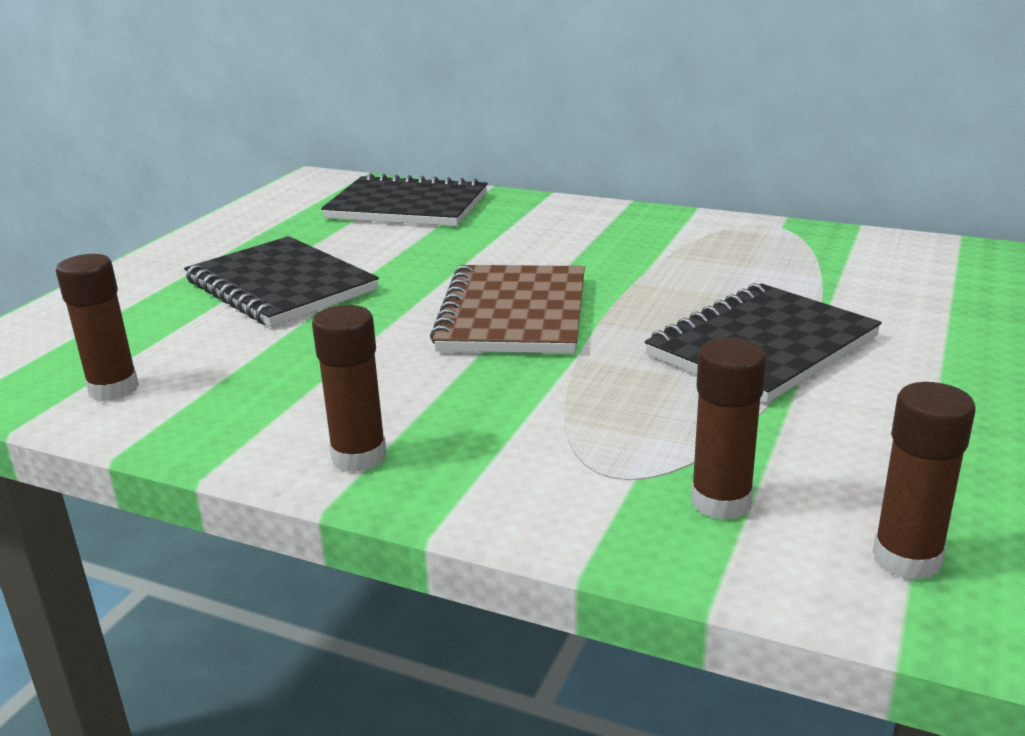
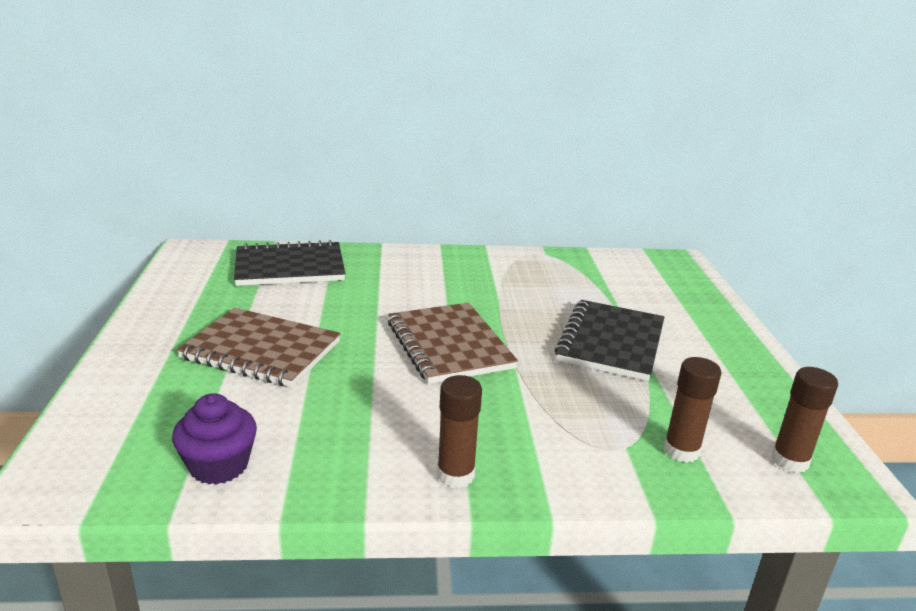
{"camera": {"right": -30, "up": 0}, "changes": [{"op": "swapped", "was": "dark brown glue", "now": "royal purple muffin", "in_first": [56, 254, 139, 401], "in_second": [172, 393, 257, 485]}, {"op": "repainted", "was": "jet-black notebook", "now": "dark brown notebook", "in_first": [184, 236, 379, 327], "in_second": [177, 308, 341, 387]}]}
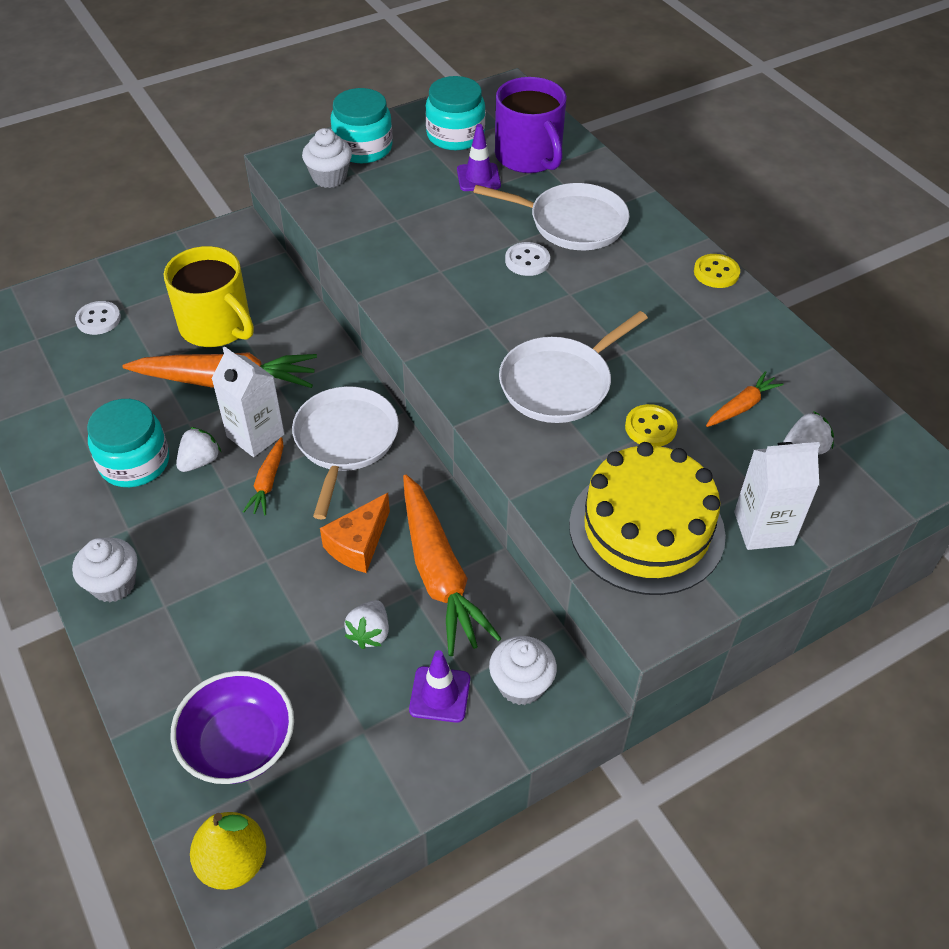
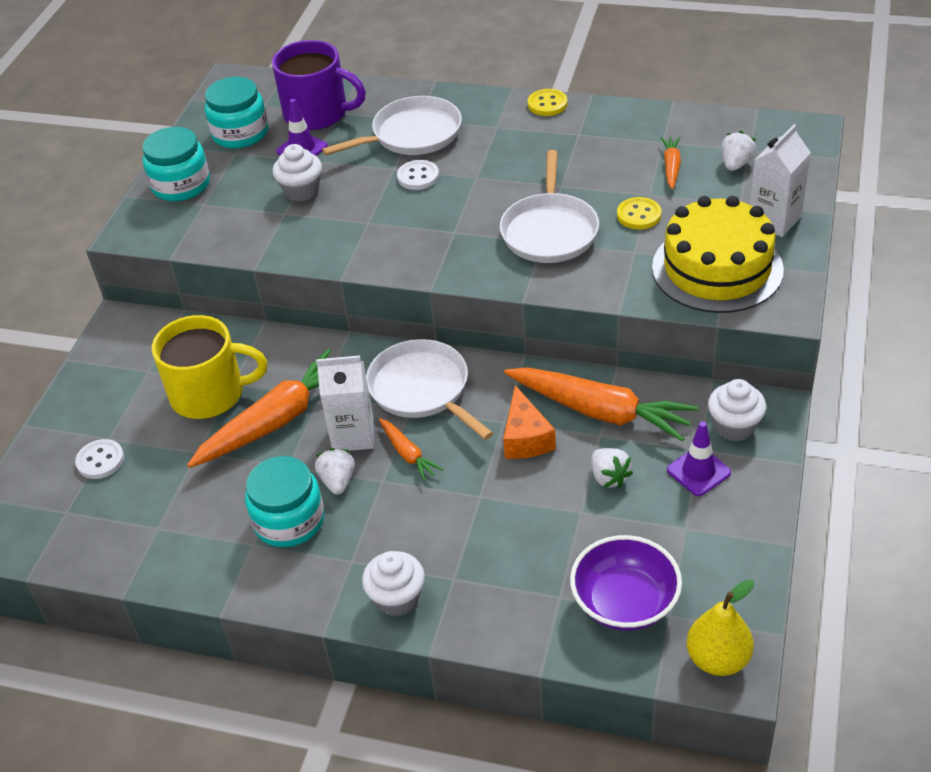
{"camera": {"right": -40, "up": -5}, "changes": [{"op": "shifted", "was": "pure white muffin", "in_first": [302, 128, 352, 188], "in_second": [273, 144, 322, 202]}]}
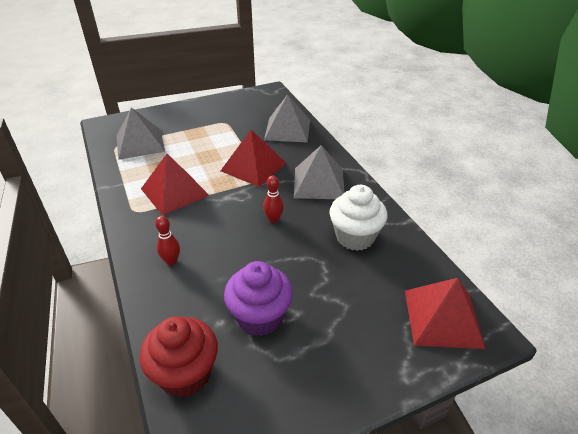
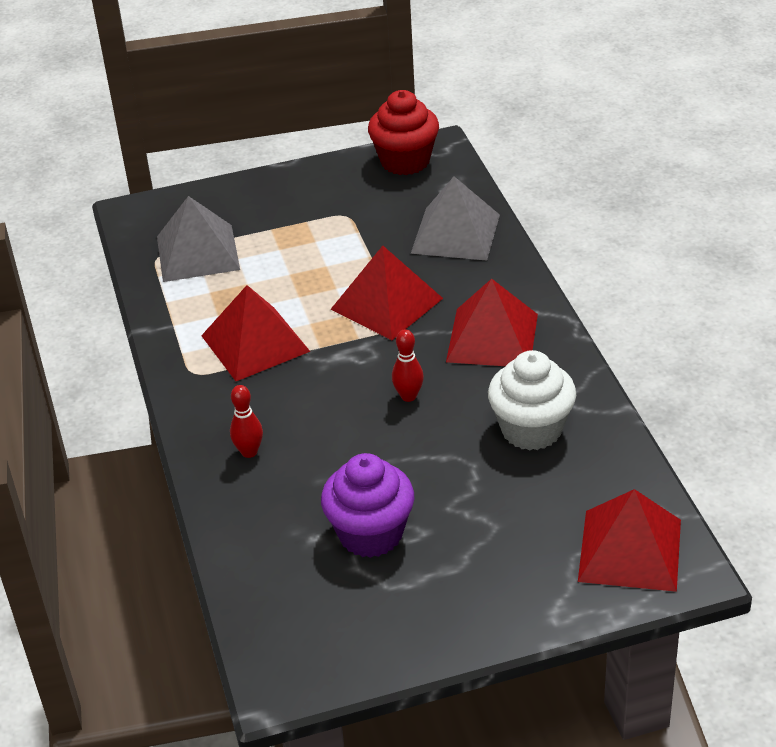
{"camera": {"right": 10, "up": 0}, "changes": [{"op": "shifted", "was": "scarlet muffin", "in_first": [140, 316, 218, 397], "in_second": [368, 90, 439, 175]}, {"op": "repainted", "was": "grey pyramid shape", "now": "scarlet pyramid shape", "in_first": [294, 145, 345, 199], "in_second": [446, 279, 538, 366]}]}
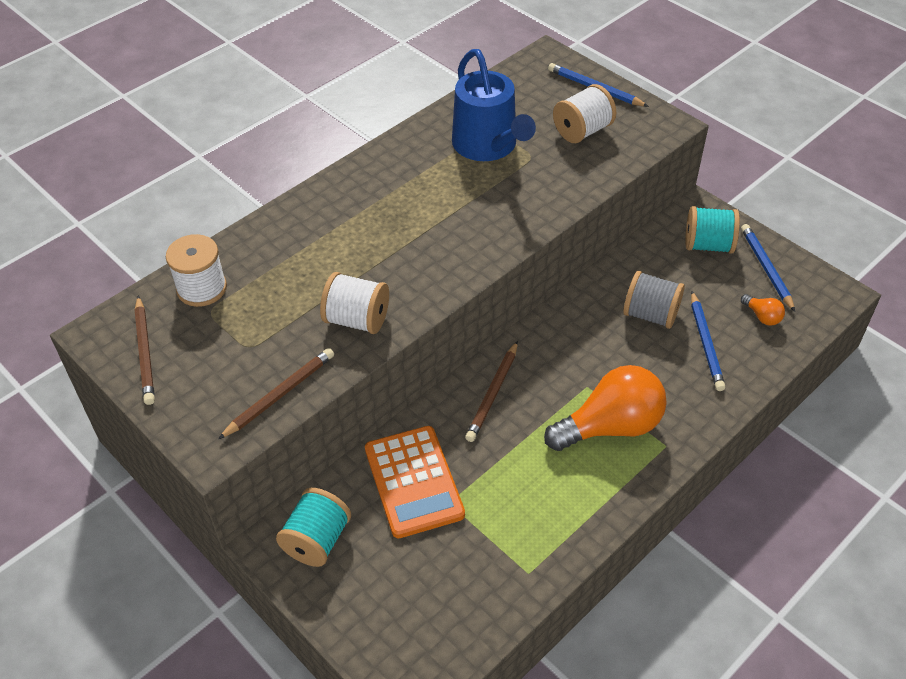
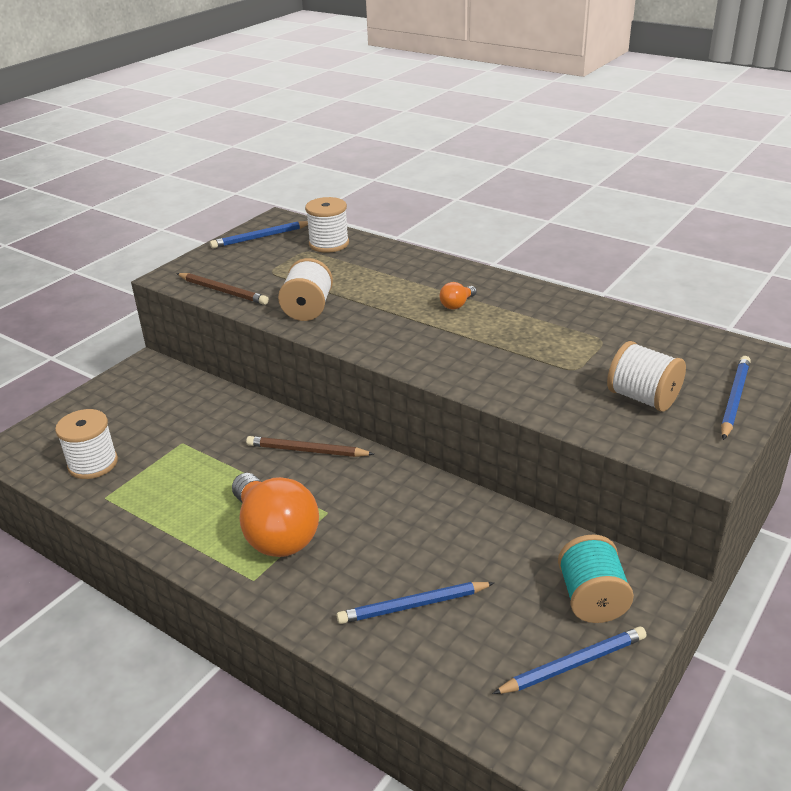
{"camera": {"right": 80, "up": -15}, "changes": [{"op": "gone", "was": "teal bobbin", "in_first": [276, 488, 351, 567]}, {"op": "gone", "was": "orange adding machine", "in_first": [365, 426, 465, 538]}, {"op": "gone", "was": "cobalt watering pot", "in_first": [452, 49, 536, 161]}, {"op": "gone", "was": "grey bobbin", "in_first": [623, 271, 685, 329]}, {"op": "new", "now": "pure white bobbin", "in_second": [55, 409, 118, 479]}, {"op": "shifted", "was": "orange bulb", "in_first": [741, 294, 785, 326], "in_second": [439, 282, 477, 309]}, {"op": "repainted", "was": "dark brown pencil", "now": "cobalt pencil", "in_first": [134, 296, 155, 405], "in_second": [210, 221, 308, 249]}]}
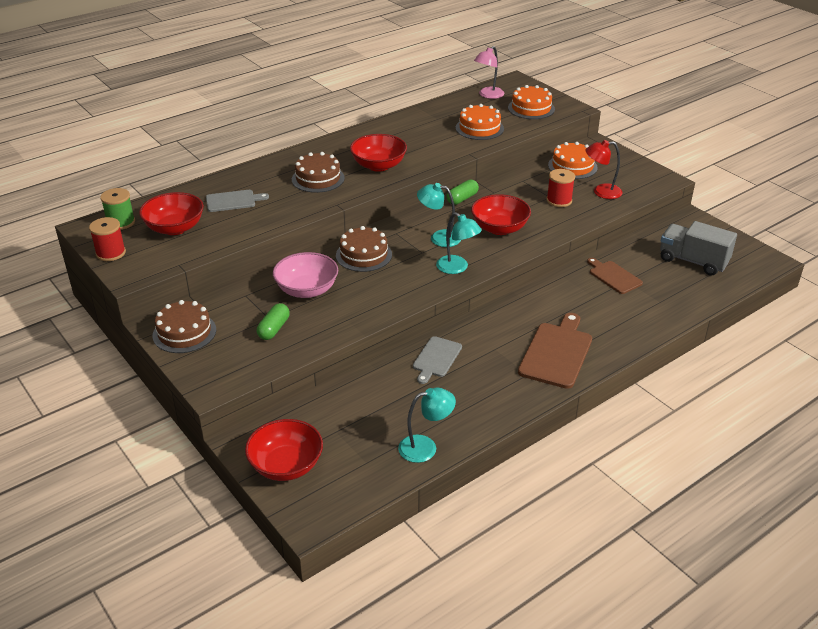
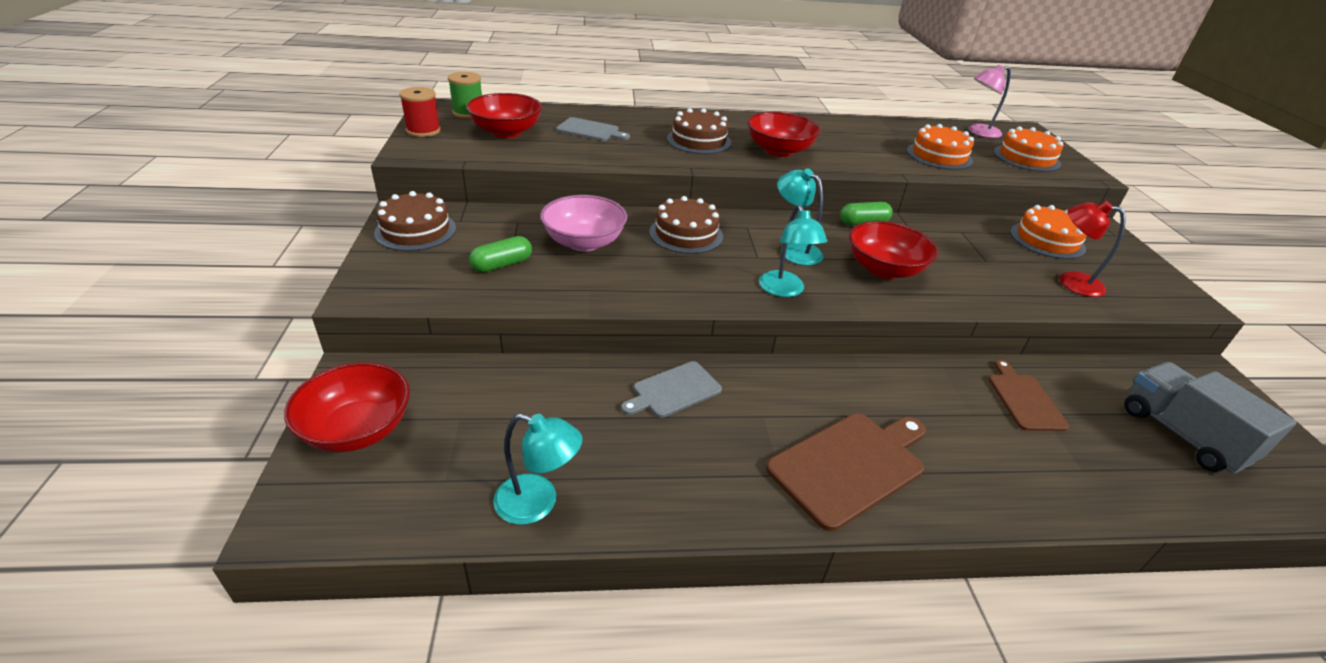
{"camera": {"right": 30, "up": 0}, "changes": [{"op": "gone", "was": "scarlet bobbin", "in_first": [547, 169, 575, 207]}]}
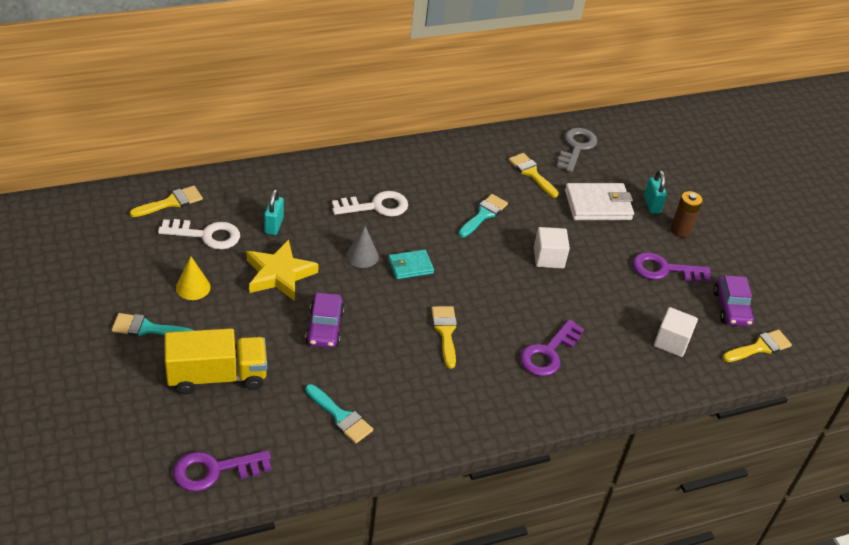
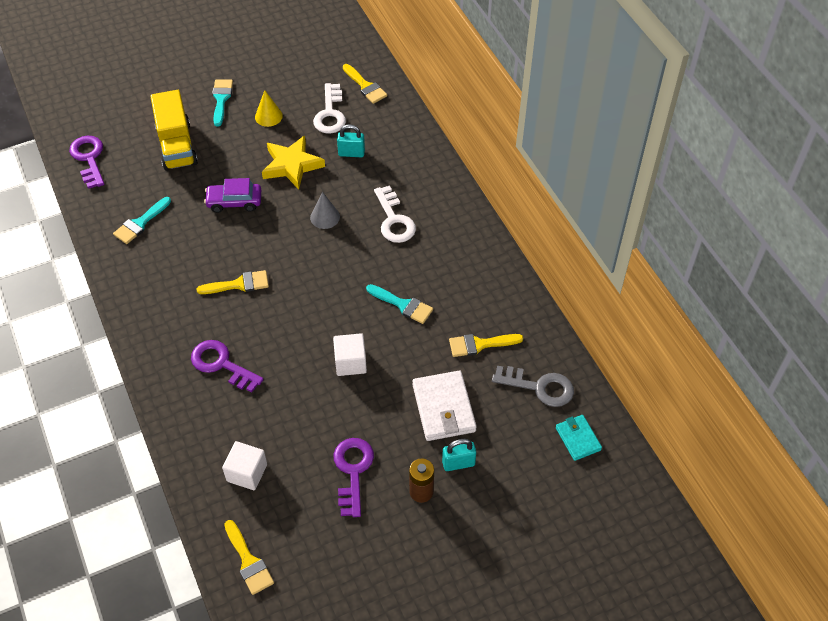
{"camera": {"right": 90, "up": 10}, "changes": [{"op": "gone", "was": "royal purple car", "in_first": [713, 275, 754, 326]}, {"op": "shifted", "was": "teal card wallet", "in_first": [388, 249, 434, 279], "in_second": [556, 415, 602, 461]}, {"op": "rotated", "was": "golden paintbrush", "in_first": [508, 153, 559, 198], "in_second": [449, 334, 523, 357], "clockwise": -150}]}
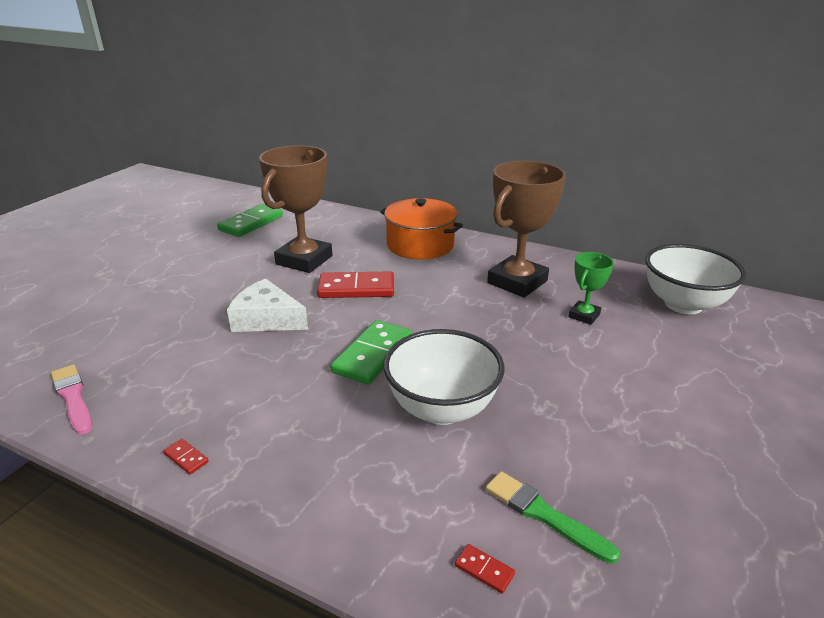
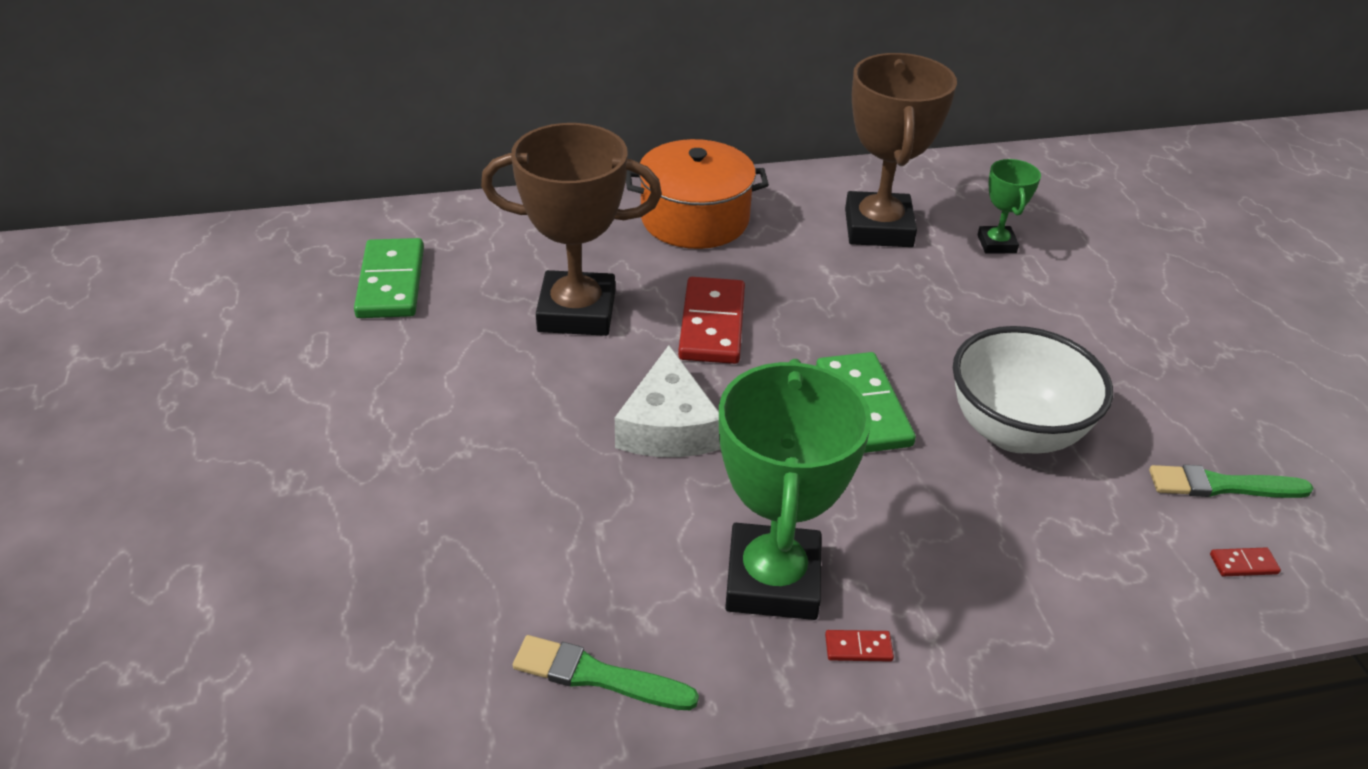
{"camera": {"right": -40, "up": 10}, "changes": [{"op": "gone", "was": "pure white deep dish", "in_first": [645, 244, 746, 314]}, {"op": "new", "now": "green award cup", "in_second": [719, 359, 872, 620]}, {"op": "repainted", "was": "rose-pink paintbrush", "now": "green paintbrush", "in_first": [51, 364, 92, 435], "in_second": [513, 635, 699, 710]}, {"op": "rotated", "was": "pure white cheese", "in_first": [227, 278, 308, 332], "in_second": [615, 345, 721, 457], "clockwise": -75}, {"op": "rotated", "was": "dark brown award cup", "in_first": [259, 145, 333, 273], "in_second": [481, 123, 662, 336], "clockwise": -75}, {"op": "rotated", "was": "scarlet domino tile", "in_first": [317, 271, 394, 298], "in_second": [678, 277, 745, 364], "clockwise": -45}]}
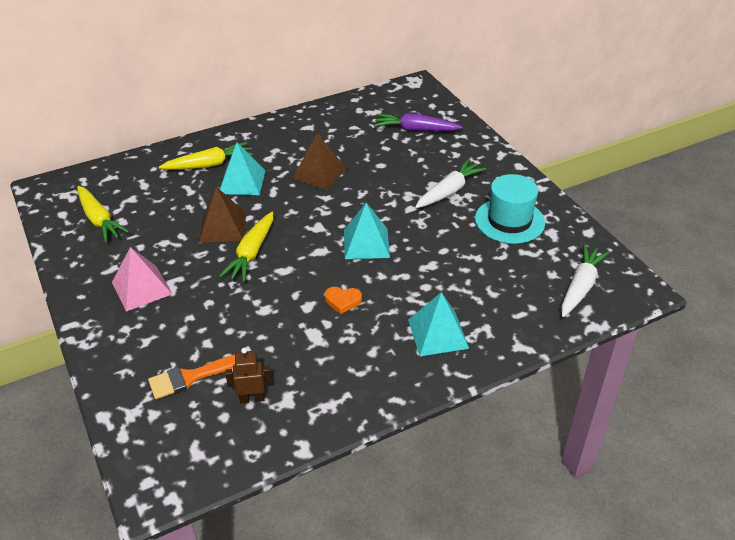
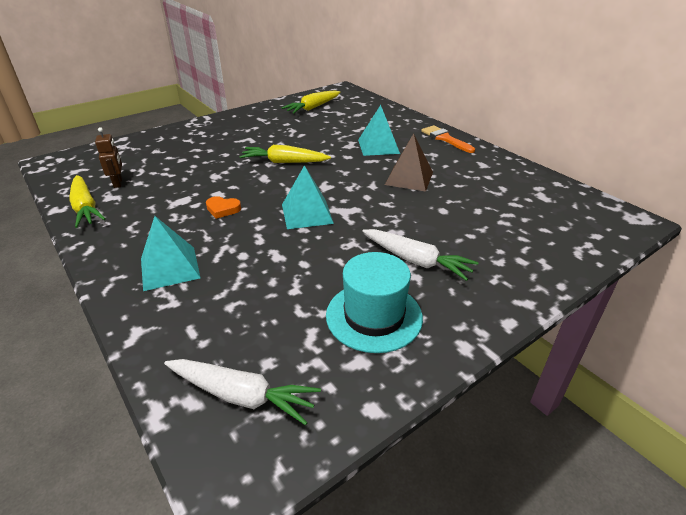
{"camera": {"right": 80, "up": -5}, "changes": [{"op": "gone", "was": "rose-pink pyramid shape", "in_first": [112, 247, 172, 311]}, {"op": "gone", "was": "dark brown pyramid shape", "in_first": [199, 187, 246, 242]}, {"op": "gone", "was": "royal purple root vegetable", "in_first": [374, 113, 462, 131]}, {"op": "shifted", "was": "orange paintbrush", "in_first": [148, 354, 235, 399], "in_second": [421, 125, 475, 153]}, {"op": "shifted", "was": "golden root vegetable", "in_first": [159, 142, 253, 170], "in_second": [70, 175, 106, 228]}, {"op": "rotated", "was": "orange heart shape", "in_first": [325, 287, 362, 314], "in_second": [206, 196, 241, 219], "clockwise": -75}]}
